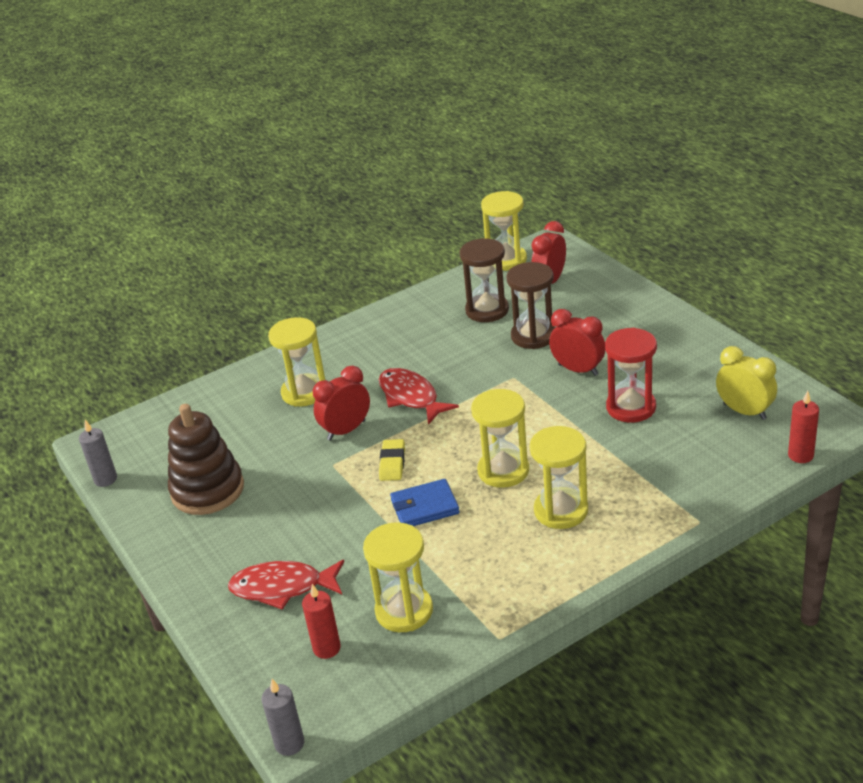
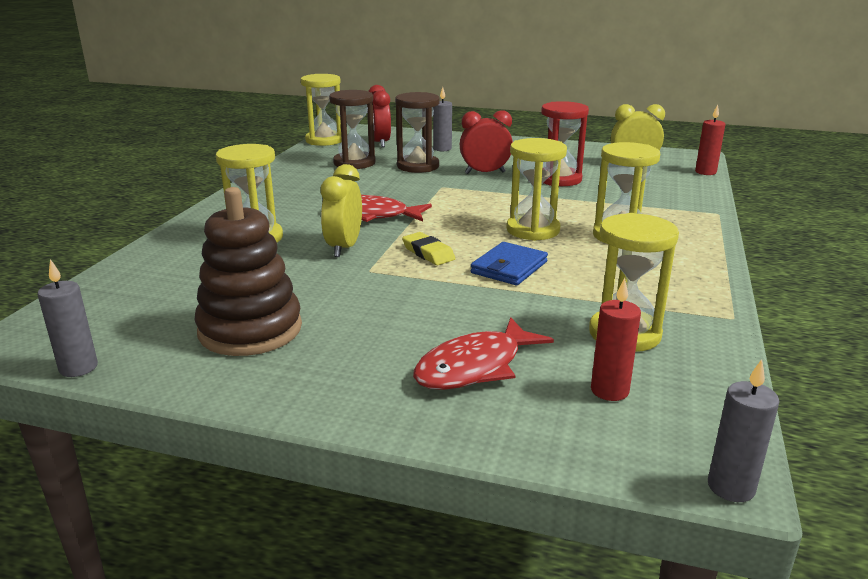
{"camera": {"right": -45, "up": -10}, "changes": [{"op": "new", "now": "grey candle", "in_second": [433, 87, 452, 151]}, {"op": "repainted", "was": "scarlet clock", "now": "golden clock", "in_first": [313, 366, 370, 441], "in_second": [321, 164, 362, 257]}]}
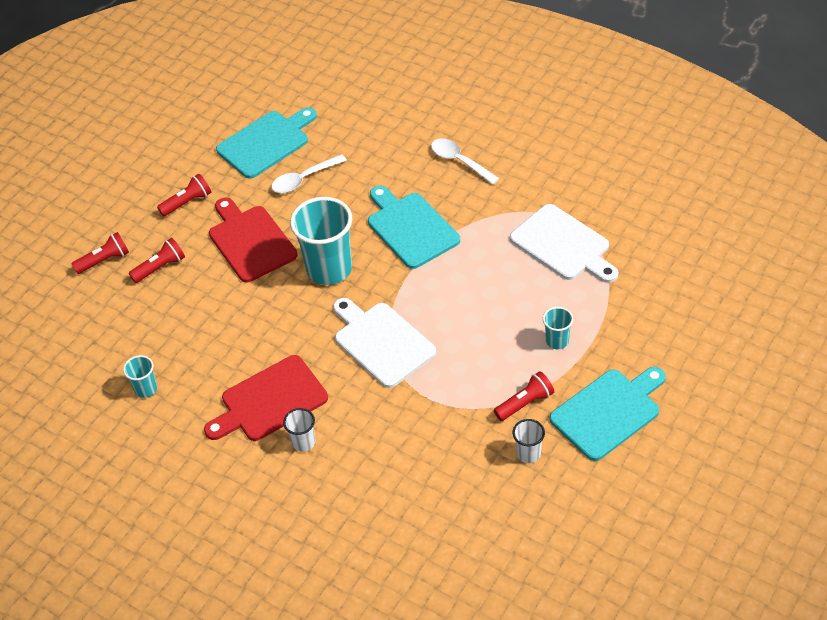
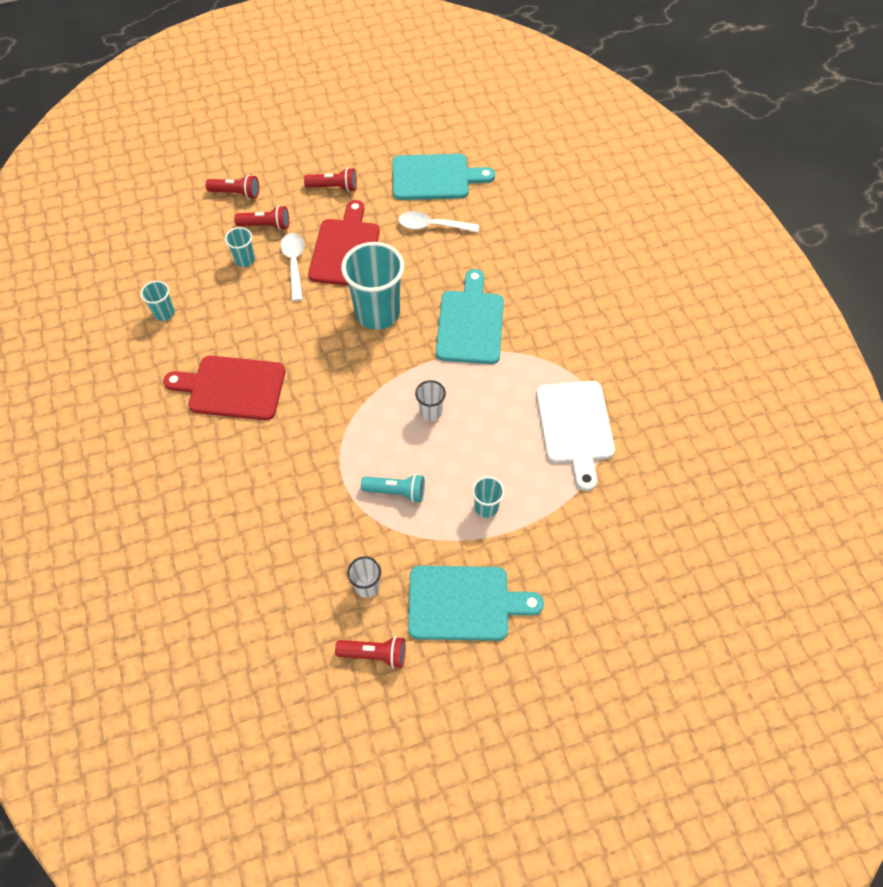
{"camera": {"right": 35, "up": 10}, "changes": [{"op": "gone", "was": "pure white chopping board", "in_first": [333, 298, 436, 388]}, {"op": "new", "now": "teal tumbler", "in_second": [225, 227, 255, 267]}, {"op": "new", "now": "teal pocket torch", "in_second": [361, 474, 425, 503]}, {"op": "shifted", "was": "pure white tumbler", "in_first": [283, 408, 316, 452], "in_second": [415, 380, 446, 421]}, {"op": "shifted", "was": "pure white tablespoon", "in_first": [431, 138, 500, 185], "in_second": [281, 233, 304, 301]}, {"op": "shifted", "was": "scarlet pocket torch", "in_first": [494, 371, 554, 421], "in_second": [335, 636, 405, 669]}]}
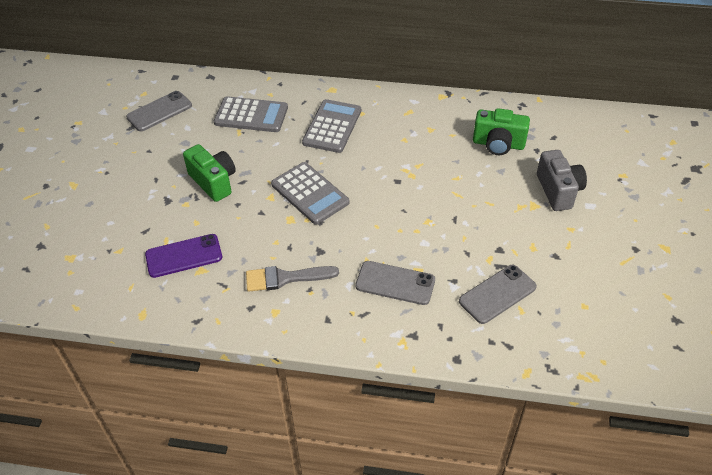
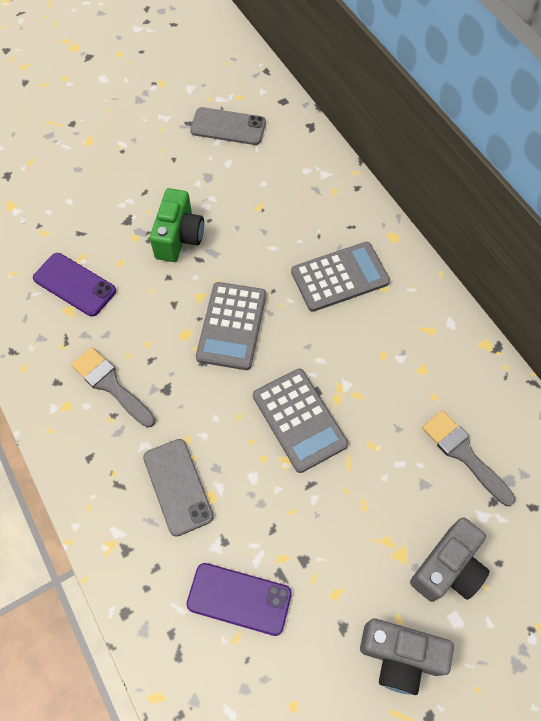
{"camera": {"right": 50, "up": 15}, "changes": [{"op": "new", "now": "grey camera", "in_second": [360, 619, 454, 695]}, {"op": "shifted", "was": "grey adding machine", "in_first": [214, 96, 288, 132], "in_second": [253, 369, 348, 473]}, {"op": "swapped", "was": "green camera", "now": "grey paintbrush", "in_first": [473, 108, 530, 155], "in_second": [422, 410, 516, 506]}, {"op": "repainted", "was": "grey phone", "now": "royal purple phone", "in_first": [459, 265, 537, 324], "in_second": [186, 563, 292, 636]}]}
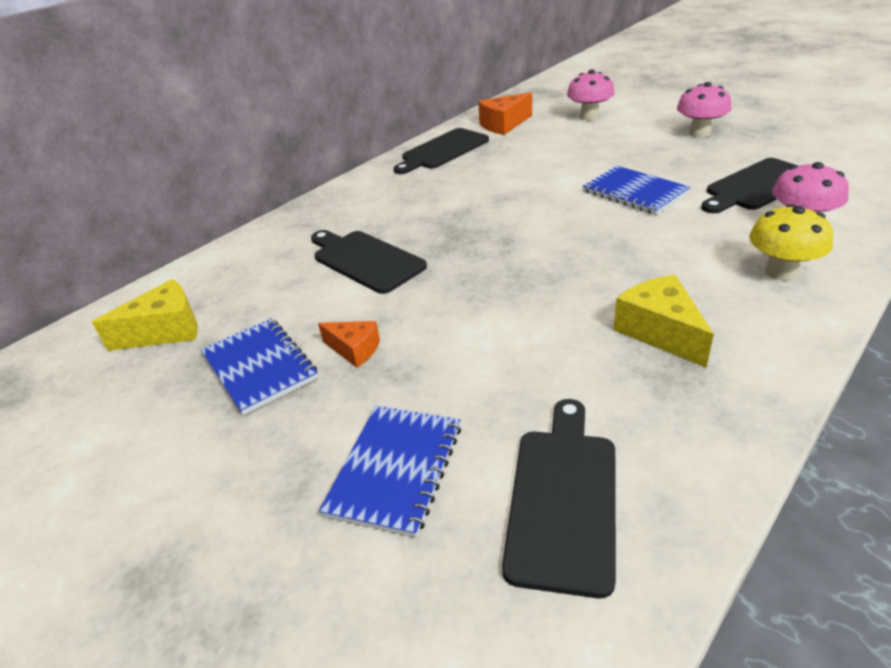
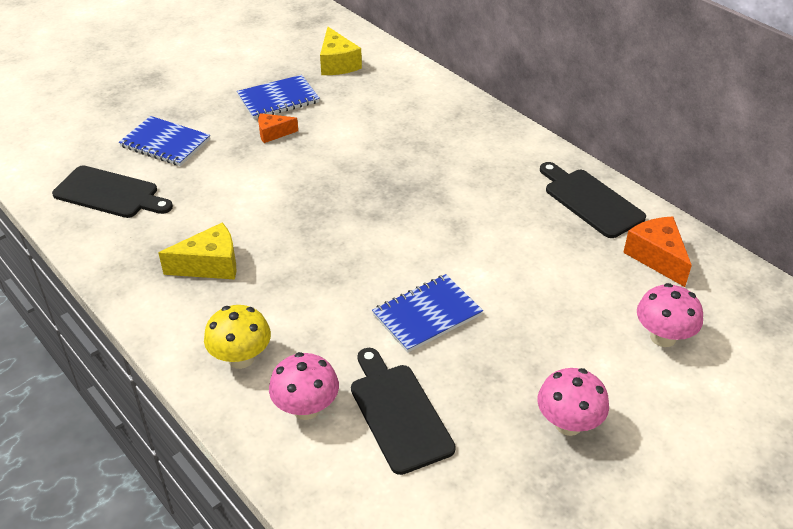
{"camera": {"right": 95, "up": 5}, "changes": [{"op": "gone", "was": "jet-black chopping board", "in_first": [311, 230, 427, 294]}, {"op": "rotated", "was": "orange cheese", "in_first": [318, 321, 380, 368], "in_second": [258, 113, 298, 143], "clockwise": 45}]}
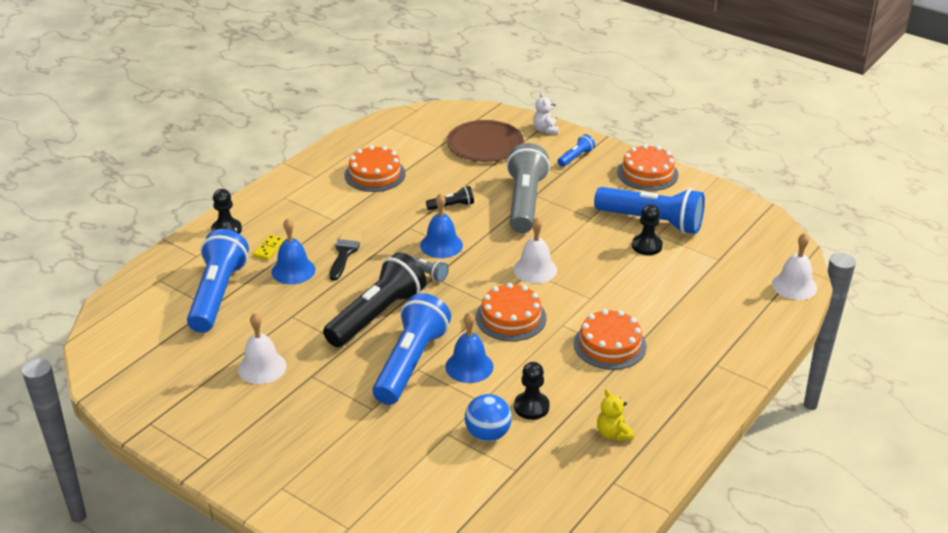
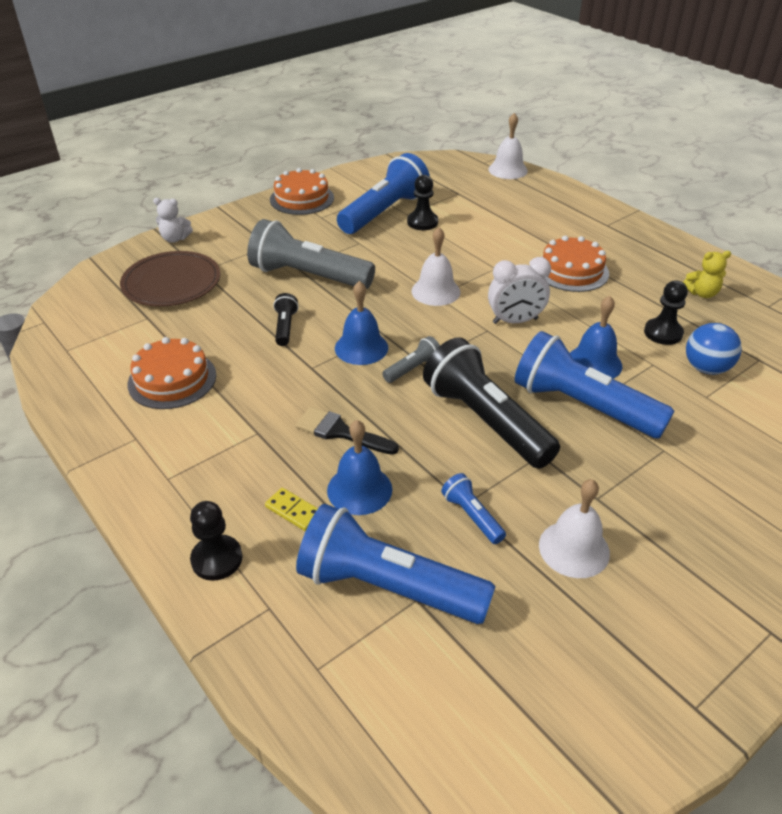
{"camera": {"right": -75, "up": 5}, "changes": [{"op": "shifted", "was": "cobalt pocket torch", "in_first": [558, 134, 595, 167], "in_second": [441, 473, 506, 544]}, {"op": "swapped", "was": "orange layer cake", "now": "pure white clock", "in_first": [476, 283, 547, 341], "in_second": [488, 257, 551, 324]}]}
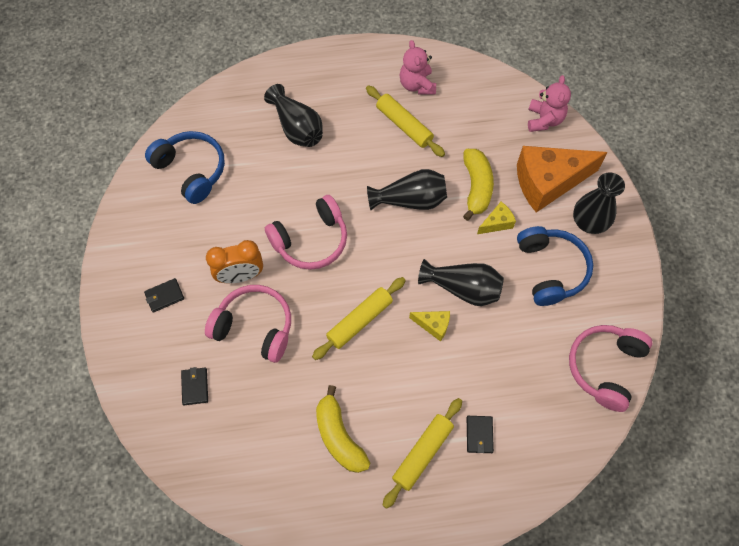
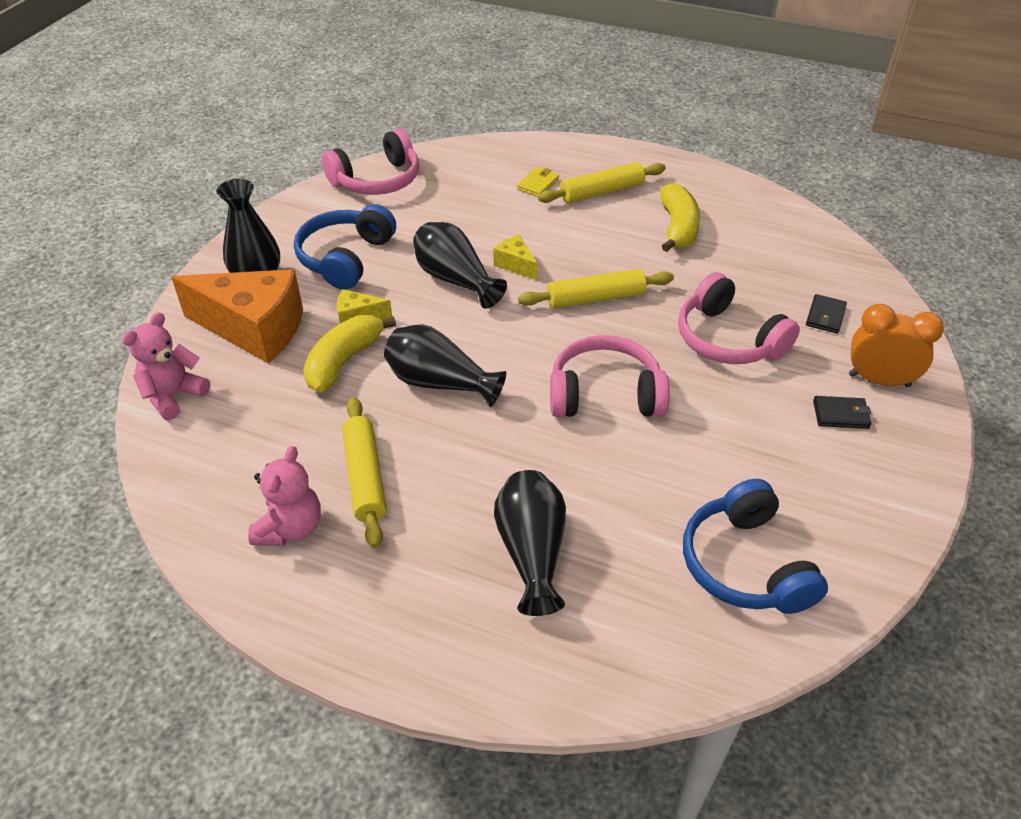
{"camera": {"right": -150, "up": -20}, "changes": [{"op": "shifted", "was": "orange clock", "in_first": [206, 240, 263, 283], "in_second": [849, 304, 944, 387]}, {"op": "repainted", "was": "jet-black card wallet", "now": "golden card wallet", "in_first": [467, 416, 494, 453], "in_second": [517, 167, 559, 197]}]}
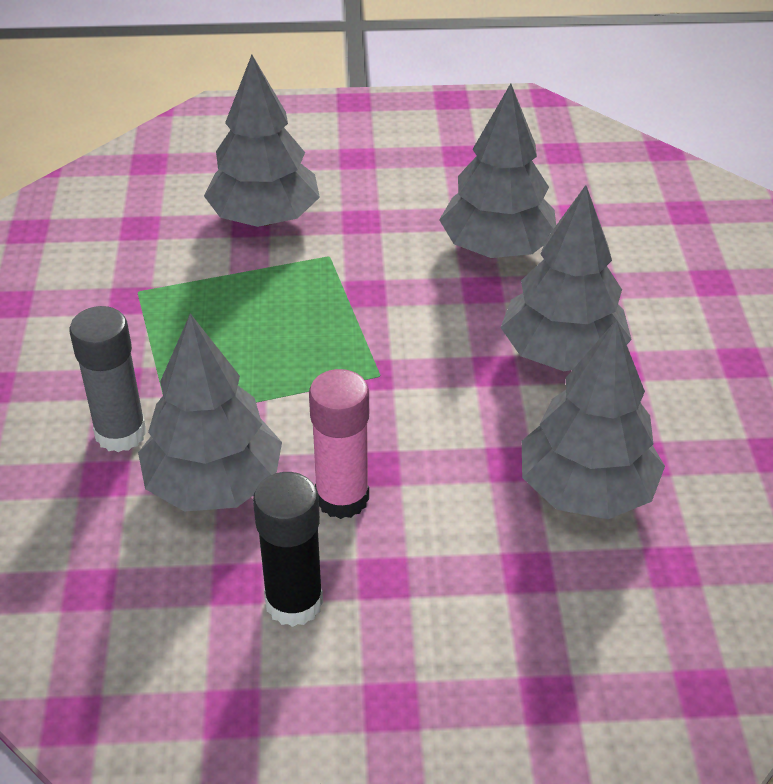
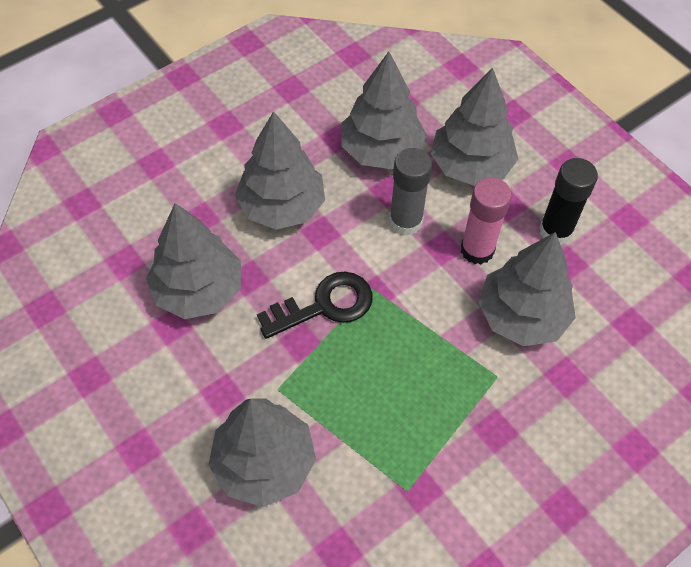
{"camera": {"right": -125, "up": 15}, "changes": [{"op": "new", "now": "jet-black key", "in_second": [257, 272, 373, 339]}, {"op": "new", "now": "grey toy tree", "in_second": [431, 68, 518, 186]}, {"op": "shifted", "was": "grey glue", "in_first": [70, 306, 147, 452], "in_second": [389, 148, 432, 235]}]}
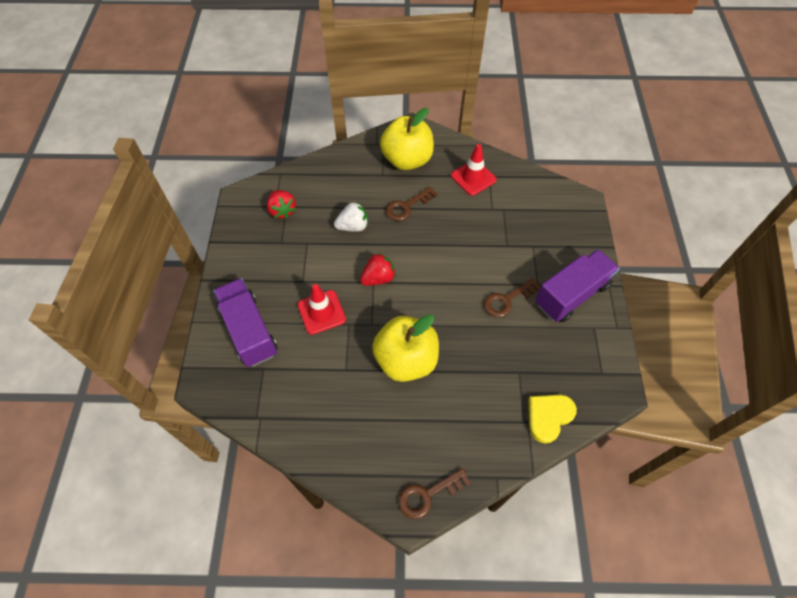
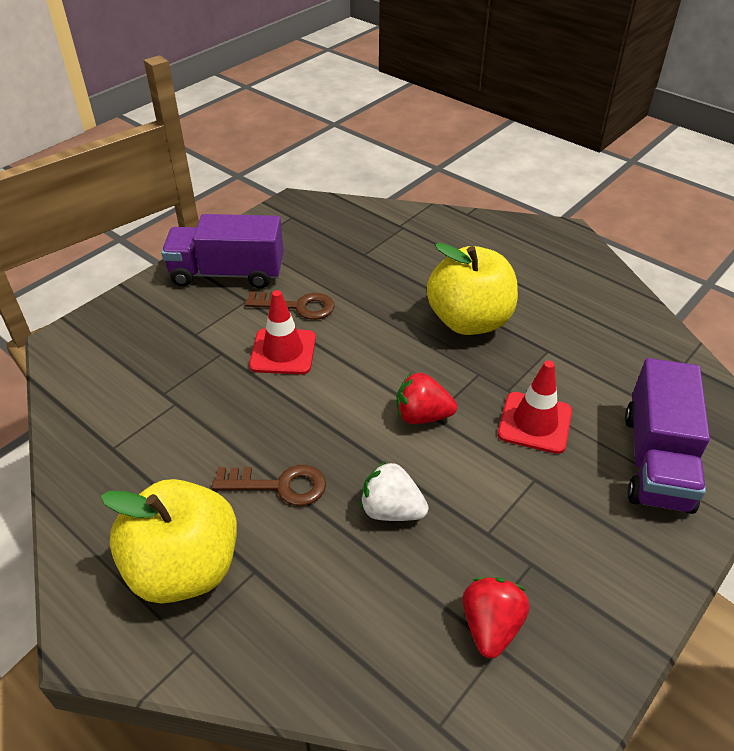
{"camera": {"right": -140, "up": -15}, "changes": [{"op": "gone", "was": "dark brown key", "in_first": [399, 468, 471, 519]}, {"op": "gone", "was": "golden heart shape", "in_first": [528, 395, 577, 444]}, {"op": "shifted", "was": "scarlet safety cone", "in_first": [451, 144, 497, 196], "in_second": [249, 290, 316, 375]}]}
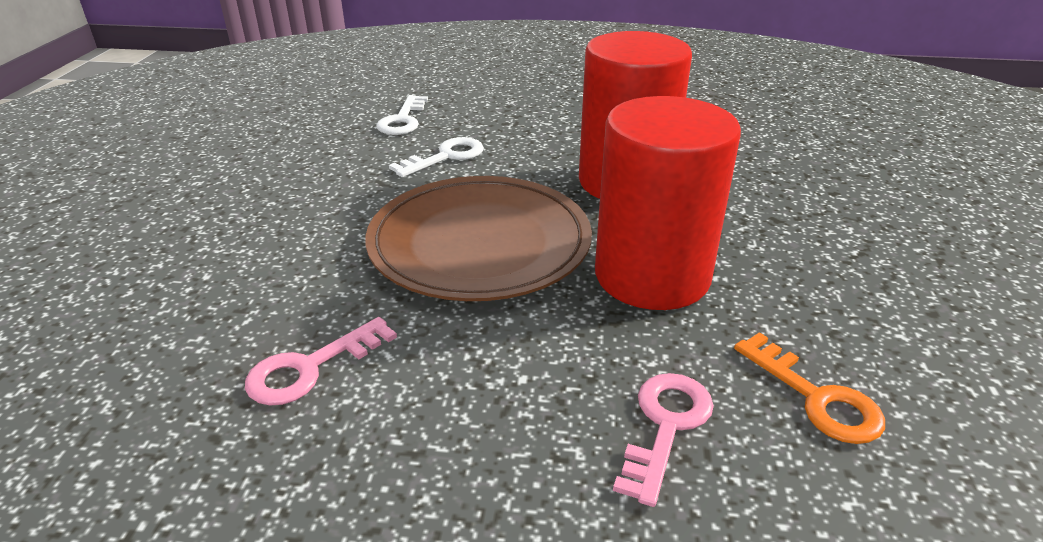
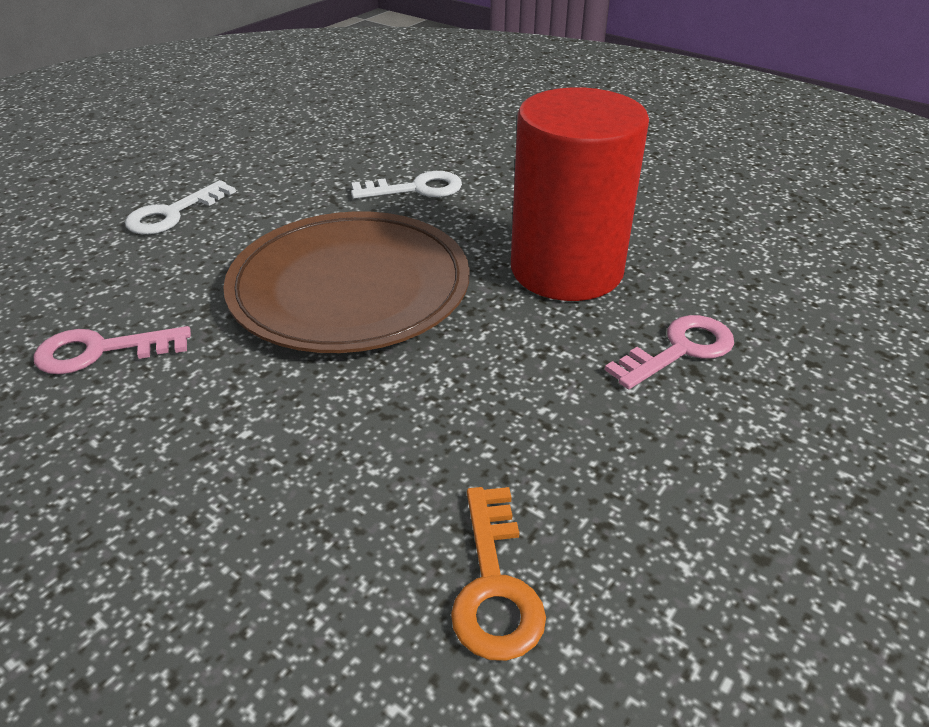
{"camera": {"right": 30, "up": 5}, "changes": [{"op": "gone", "was": "scarlet cylinder", "in_first": [595, 96, 741, 310]}, {"op": "shifted", "was": "pure white key", "in_first": [376, 95, 428, 135], "in_second": [125, 180, 236, 234]}, {"op": "shifted", "was": "rose-pink key", "in_first": [613, 373, 714, 507], "in_second": [605, 315, 734, 389]}]}
